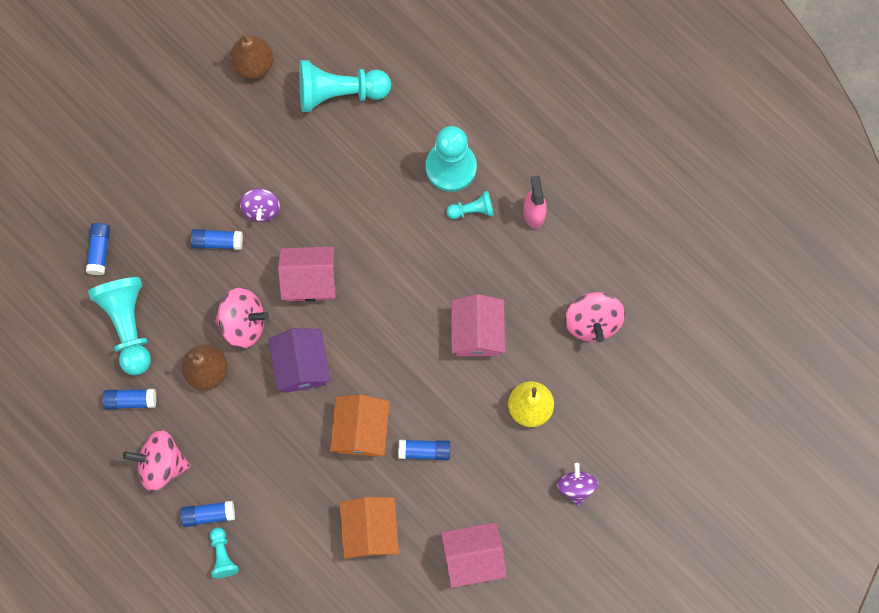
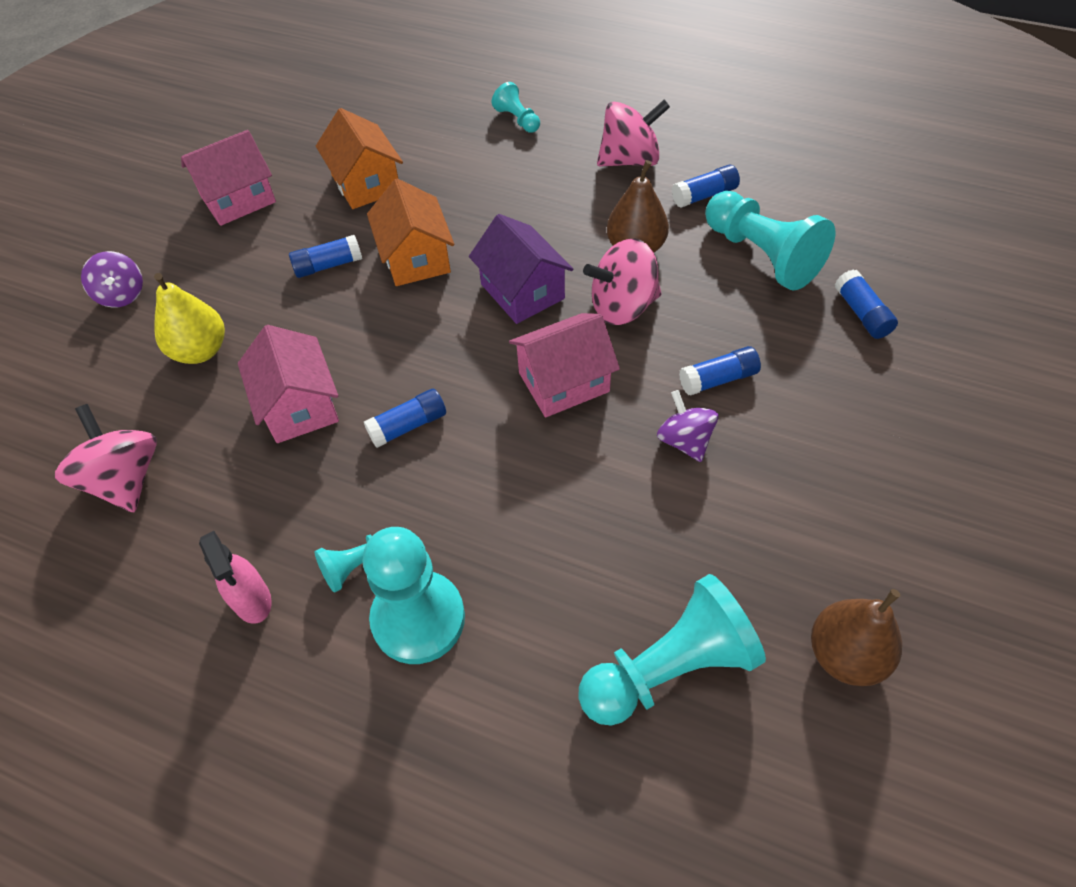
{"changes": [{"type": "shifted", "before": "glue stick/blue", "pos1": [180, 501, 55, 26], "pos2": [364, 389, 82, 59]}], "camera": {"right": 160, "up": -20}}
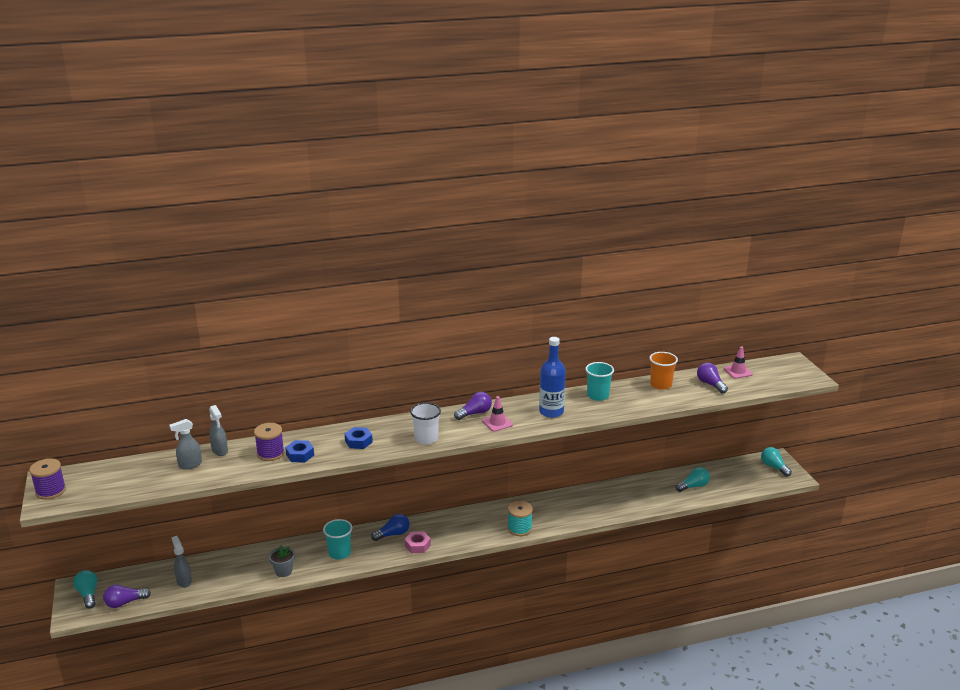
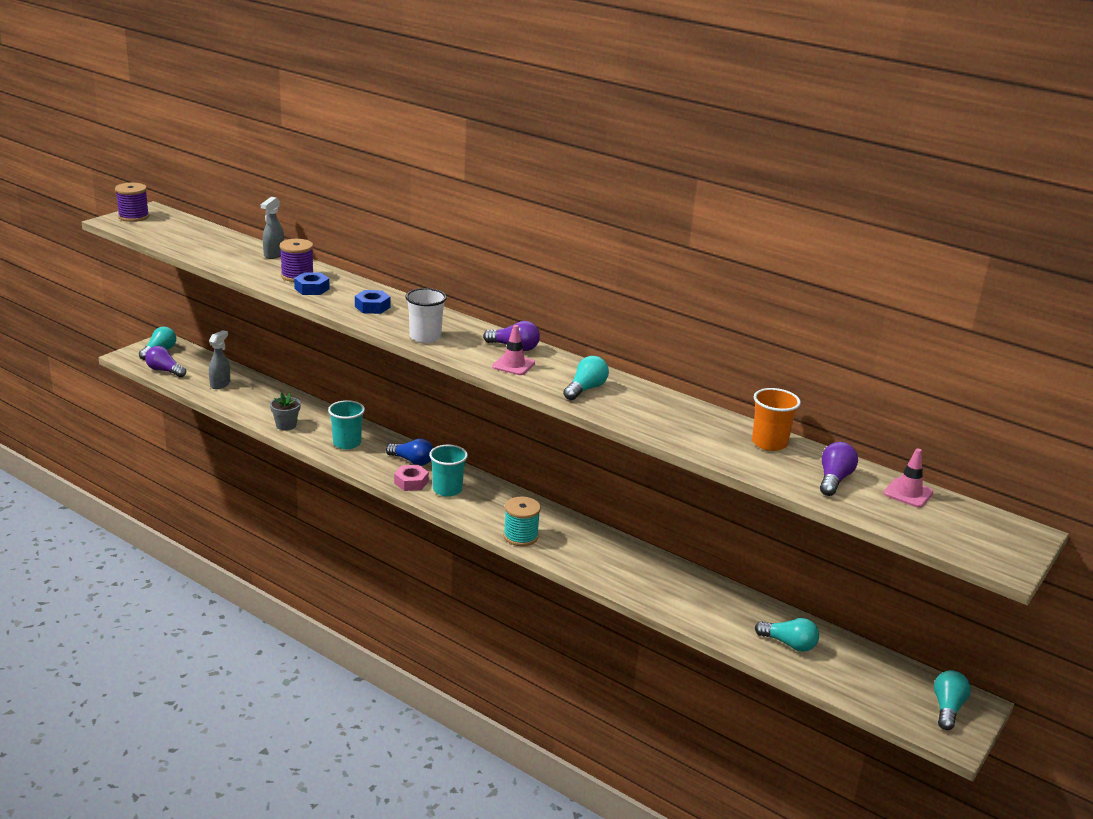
{"changes": [{"type": "shifted", "before": "cup/turquoise", "pos1": [585, 362, 29, 39], "pos2": [429, 445, 39, 52]}, {"type": "swapped", "before": "bottle/blue", "after": "light bulb/turquoise", "pos1": [539, 337, 27, 81], "pos2": [563, 356, 46, 44]}, {"type": "gone", "before": "spray bottle/grey", "pos1": [169, 419, 33, 51]}], "camera": {"right": 50, "up": 0}}
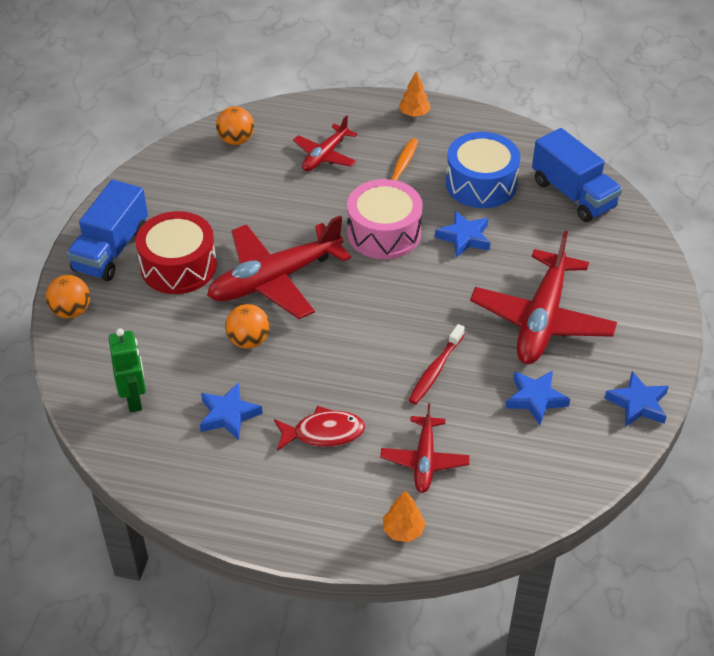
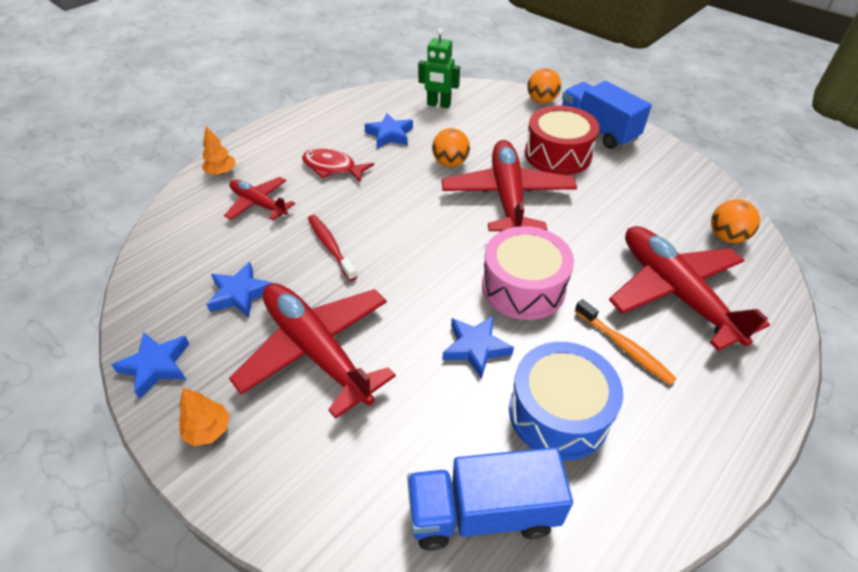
{"changes": [{"type": "shifted", "before": "tree/orange", "pos1": [399, 71, 31, 46], "pos2": [179, 388, 51, 58]}, {"type": "rotated", "before": "fish/red", "pos1": [274, 406, 91, 45], "pos2": [302, 148, 72, 34], "turn": 90}, {"type": "scaled", "before": "plane/red", "pos1": [293, 115, 64, 56], "pos2": [609, 226, 161, 125], "scale": 1.8}], "camera": {"right": 120, "up": 0}}
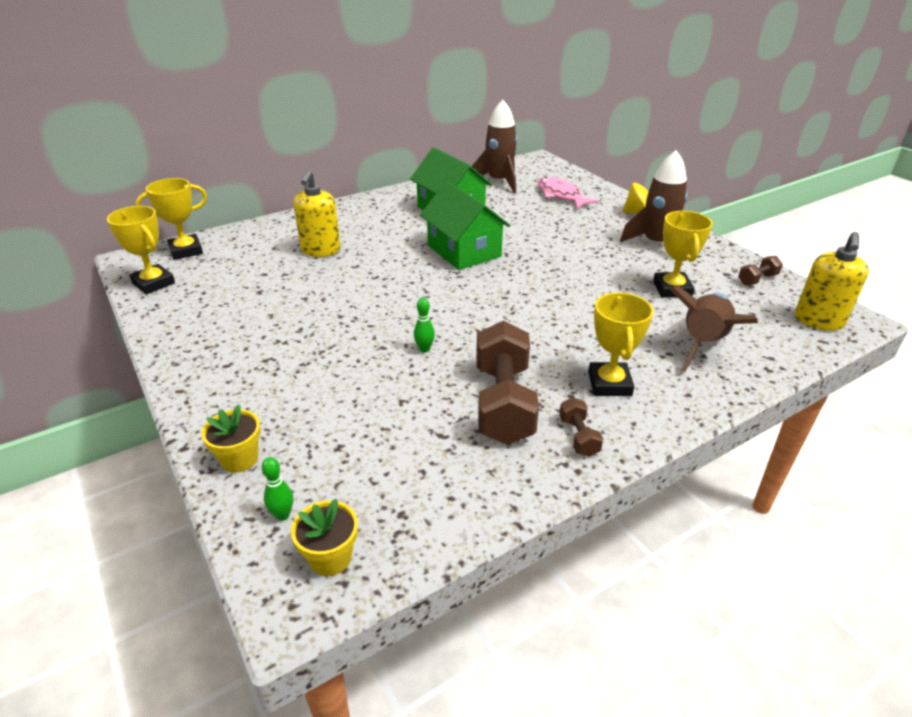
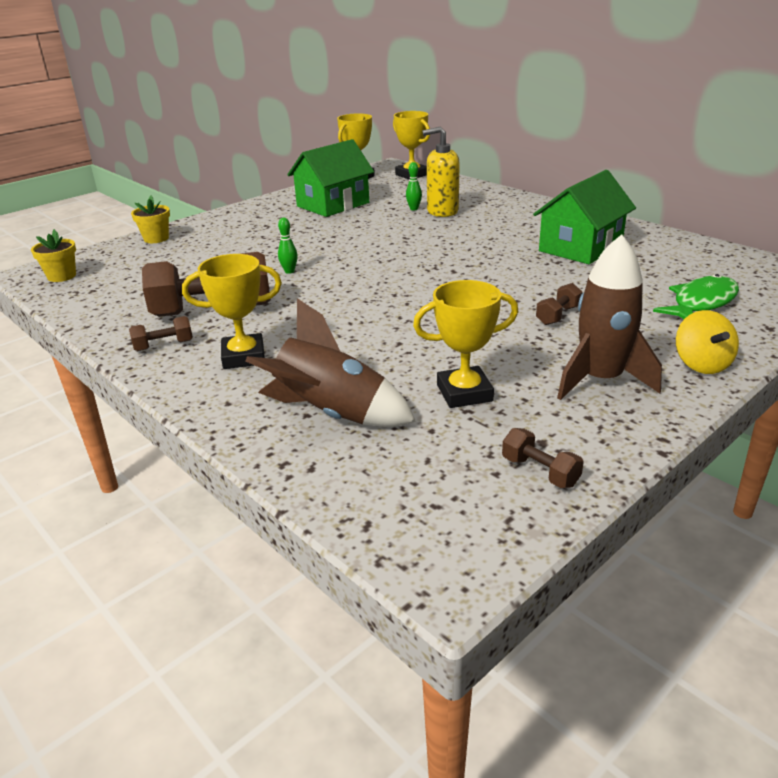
{"changes": [{"type": "shifted", "before": "house/green", "pos1": [420, 181, 90, 89], "pos2": [287, 139, 87, 78]}, {"type": "shifted", "before": "bowling pin/green", "pos1": [262, 457, 31, 64], "pos2": [406, 162, 16, 48]}, {"type": "new", "after": "dumbbell/brown", "pos2": [536, 283, 47, 42]}, {"type": "repainted", "before": "fish/pink", "after": "fish/green", "pos1": [537, 177, 62, 32], "pos2": [653, 274, 86, 45]}, {"type": "gone", "before": "rocket/brown", "pos1": [472, 99, 46, 94]}, {"type": "gone", "before": "soap dispenser/yellow", "pos1": [795, 232, 74, 98]}], "camera": {"right": 80, "up": -5}}
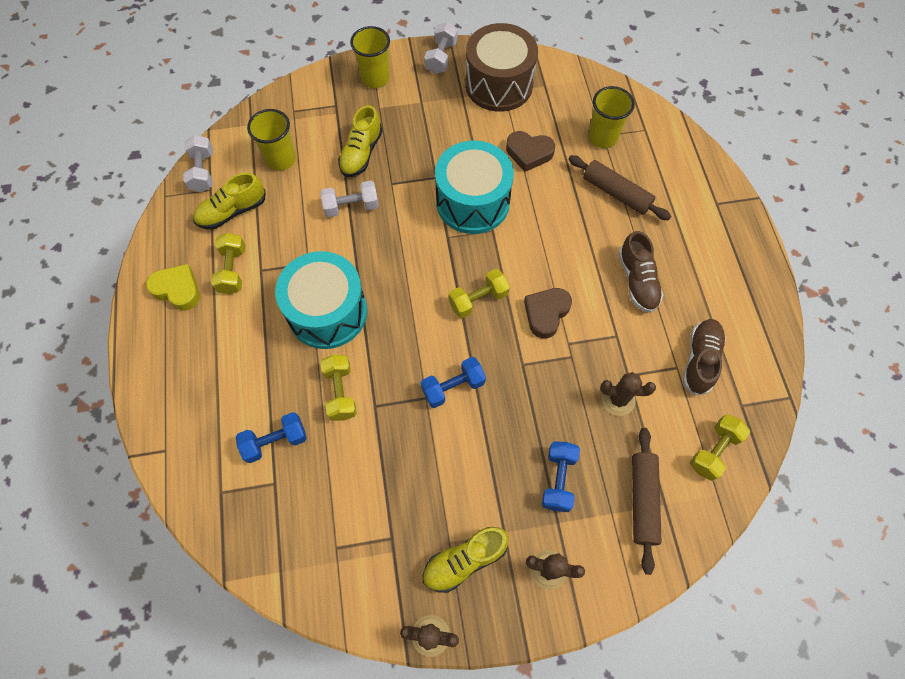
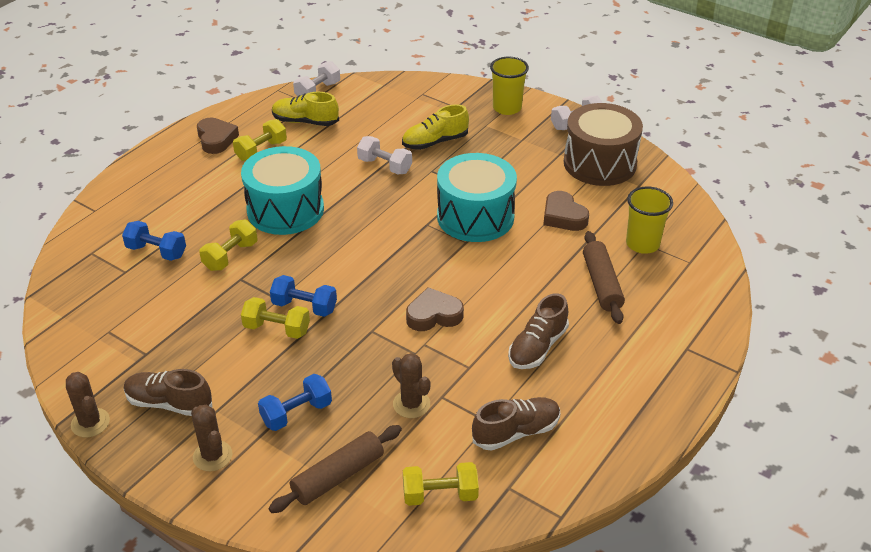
{"changes": [{"type": "repainted", "before": "shoe/yellow", "after": "shoe/brown", "pos1": [423, 527, 86, 66], "pos2": [124, 369, 88, 47]}, {"type": "repainted", "before": "heart/yellow", "after": "heart/brown", "pos1": [146, 264, 54, 47], "pos2": [197, 117, 42, 37]}, {"type": "shifted", "before": "dumbbell/yellow", "pos1": [448, 269, 62, 49], "pos2": [241, 297, 69, 42]}, {"type": "gone", "before": "cup/yellow", "pos1": [247, 109, 49, 62]}], "camera": {"right": 45, "up": -25}}
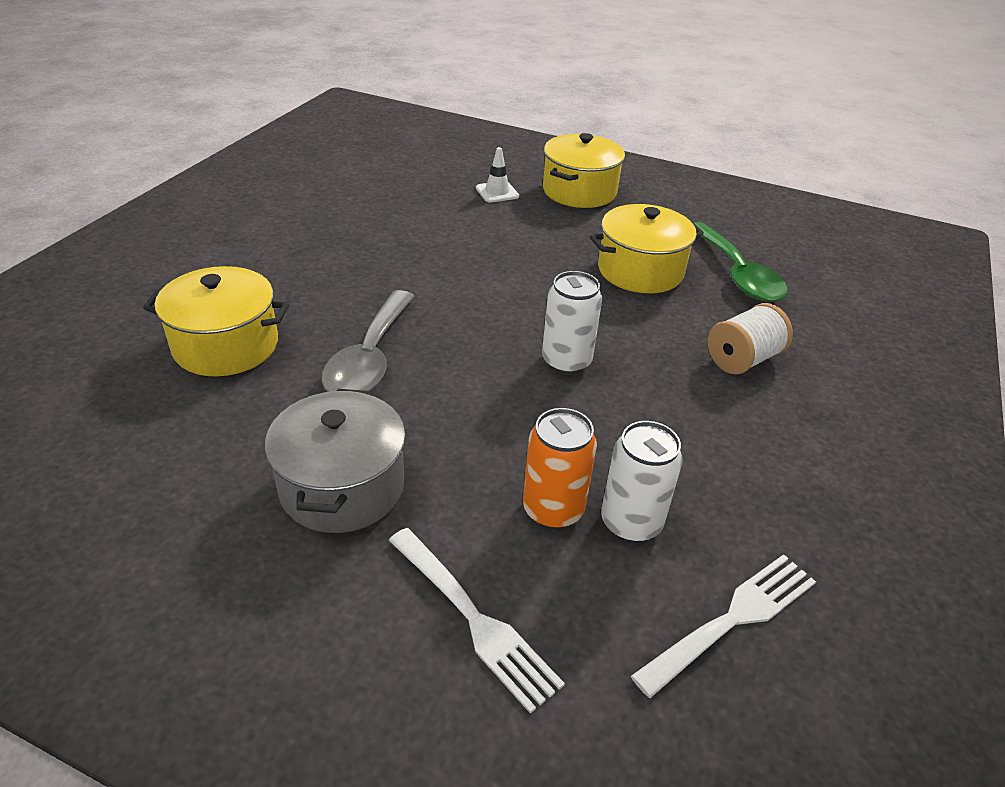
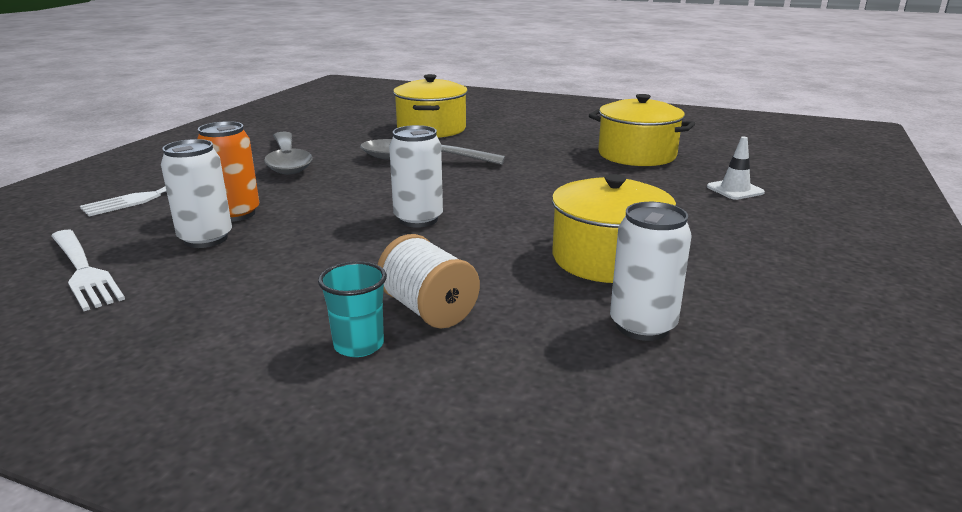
{"changes": [{"type": "swapped", "before": "pot/grey", "after": "spoon/grey", "pos1": [265, 389, 141, 144], "pos2": [264, 132, 49, 42]}, {"type": "new", "after": "cup/turquoise", "pos2": [318, 261, 69, 96]}, {"type": "shifted", "before": "pot/yellow", "pos1": [543, 133, 82, 75], "pos2": [589, 94, 106, 72]}, {"type": "swapped", "before": "spoon/green", "after": "can/white", "pos1": [694, 222, 94, 80], "pos2": [610, 202, 82, 139]}], "camera": {"right": 90, "up": -15}}
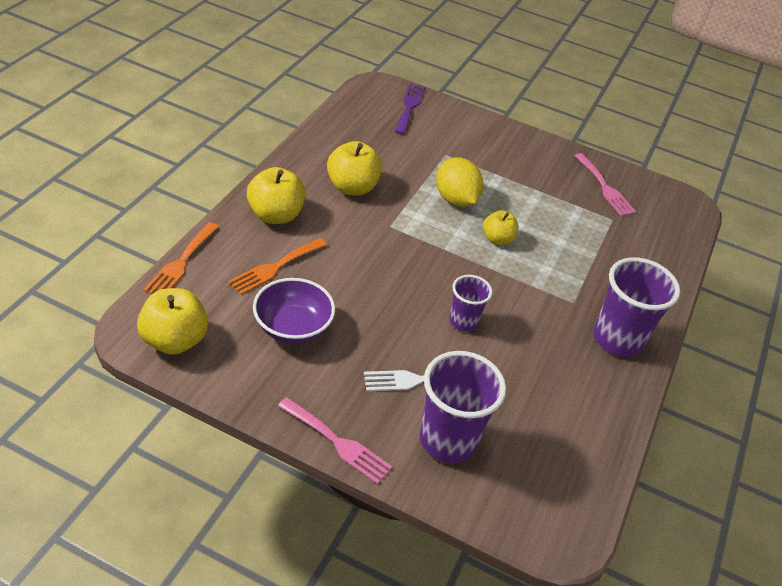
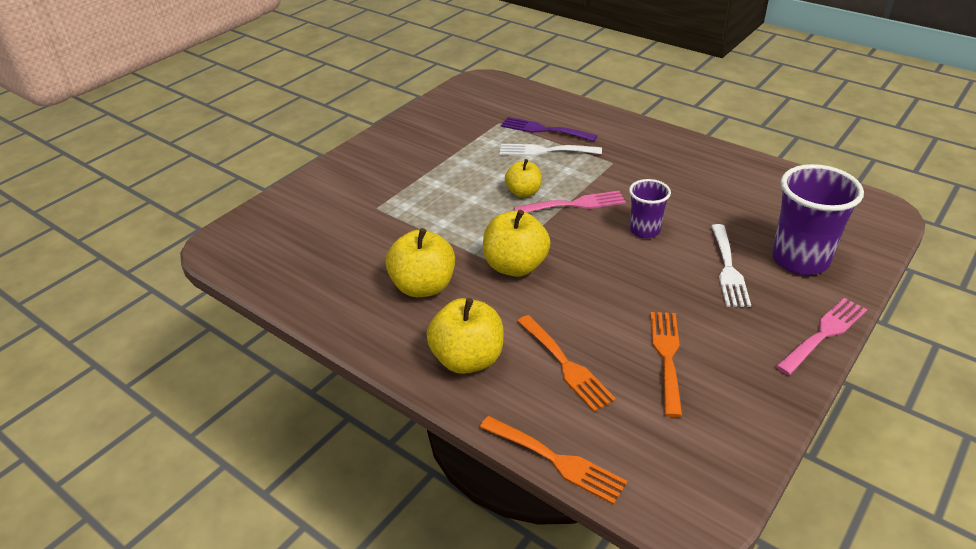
{"changes": [{"type": "shifted", "before": "apple/yellow", "pos1": [137, 288, 71, 67], "pos2": [483, 210, 67, 67]}, {"type": "new", "after": "fork/white", "pos2": [500, 144, 102, 12]}, {"type": "shifted", "before": "fork/purple", "pos1": [395, 84, 30, 51], "pos2": [501, 117, 96, 24]}, {"type": "shifted", "before": "fork/pink", "pos1": [575, 153, 61, 63], "pos2": [514, 191, 112, 22]}, {"type": "swapped", "before": "bowl/purple", "after": "fork/orange", "pos1": [253, 278, 82, 66], "pos2": [650, 312, 32, 105]}, {"type": "gone", "before": "lemon/yellow", "pos1": [436, 157, 48, 50]}, {"type": "gone", "before": "cup/purple", "pos1": [594, 257, 86, 100]}], "camera": {"right": -70, "up": -5}}
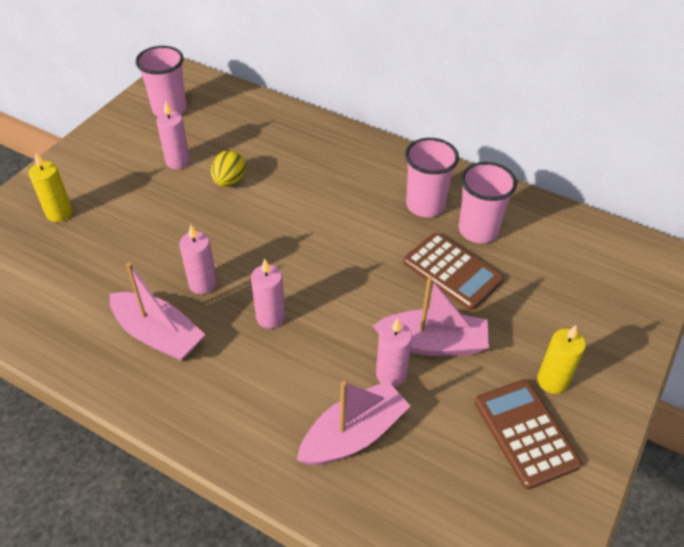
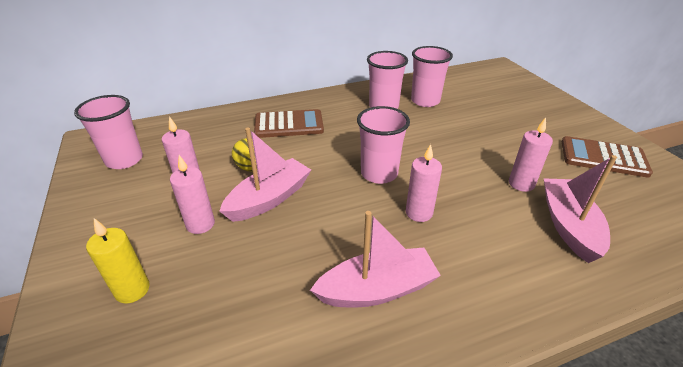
{"changes": [{"type": "shifted", "before": "candle/pink", "pos1": [179, 224, 38, 70], "pos2": [170, 155, 45, 79]}, {"type": "shifted", "before": "boat/pink", "pos1": [373, 277, 116, 79], "pos2": [219, 128, 92, 94]}, {"type": "shifted", "before": "calculator/brown", "pos1": [403, 233, 101, 77], "pos2": [254, 109, 70, 29]}, {"type": "new", "after": "cup/pink", "pos2": [357, 106, 53, 78]}, {"type": "gone", "before": "candle/yellow", "pos1": [537, 325, 49, 69]}], "camera": {"right": -50, "up": -10}}
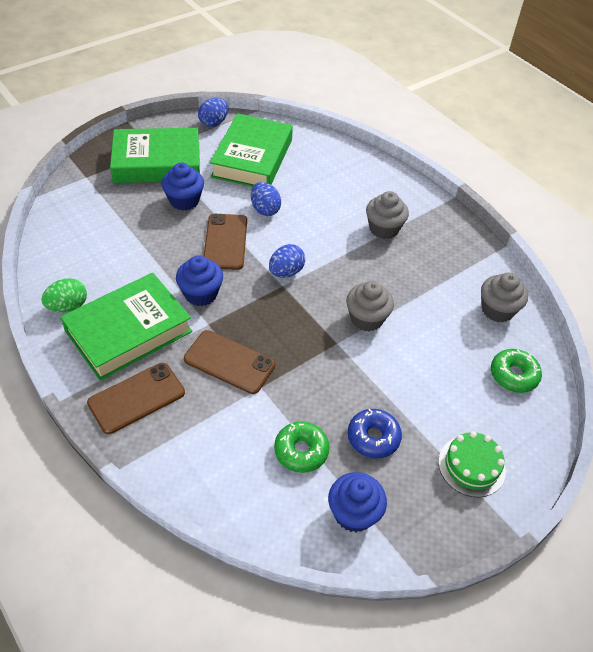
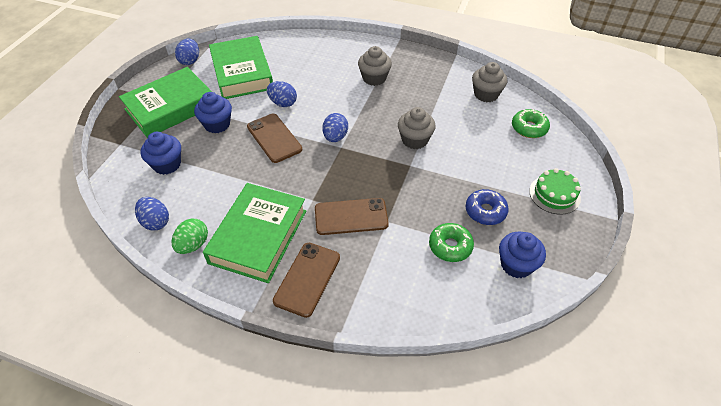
{"changes": [{"type": "new", "after": "egg/blue", "pos2": [135, 197, 34, 34]}, {"type": "shifted", "before": "cupcake/blue", "pos1": [176, 255, 47, 51], "pos2": [141, 132, 40, 43]}], "camera": {"right": -30, "up": 0}}
